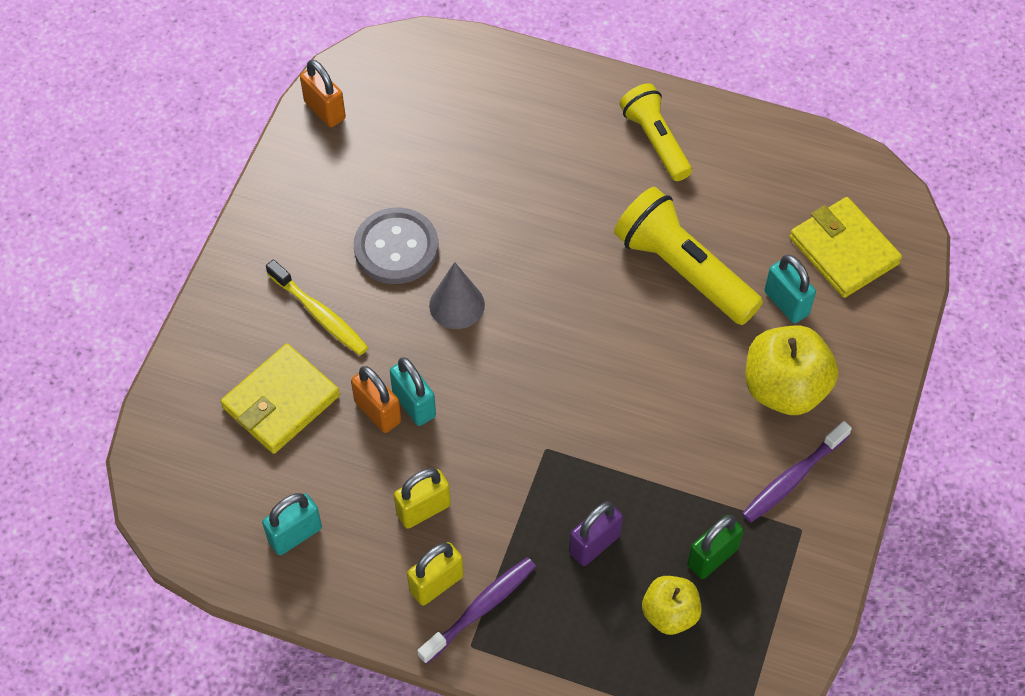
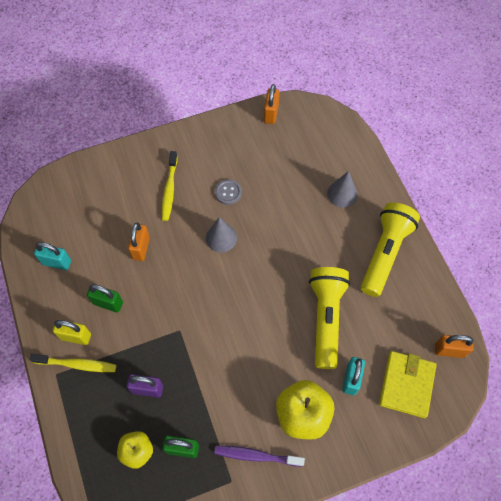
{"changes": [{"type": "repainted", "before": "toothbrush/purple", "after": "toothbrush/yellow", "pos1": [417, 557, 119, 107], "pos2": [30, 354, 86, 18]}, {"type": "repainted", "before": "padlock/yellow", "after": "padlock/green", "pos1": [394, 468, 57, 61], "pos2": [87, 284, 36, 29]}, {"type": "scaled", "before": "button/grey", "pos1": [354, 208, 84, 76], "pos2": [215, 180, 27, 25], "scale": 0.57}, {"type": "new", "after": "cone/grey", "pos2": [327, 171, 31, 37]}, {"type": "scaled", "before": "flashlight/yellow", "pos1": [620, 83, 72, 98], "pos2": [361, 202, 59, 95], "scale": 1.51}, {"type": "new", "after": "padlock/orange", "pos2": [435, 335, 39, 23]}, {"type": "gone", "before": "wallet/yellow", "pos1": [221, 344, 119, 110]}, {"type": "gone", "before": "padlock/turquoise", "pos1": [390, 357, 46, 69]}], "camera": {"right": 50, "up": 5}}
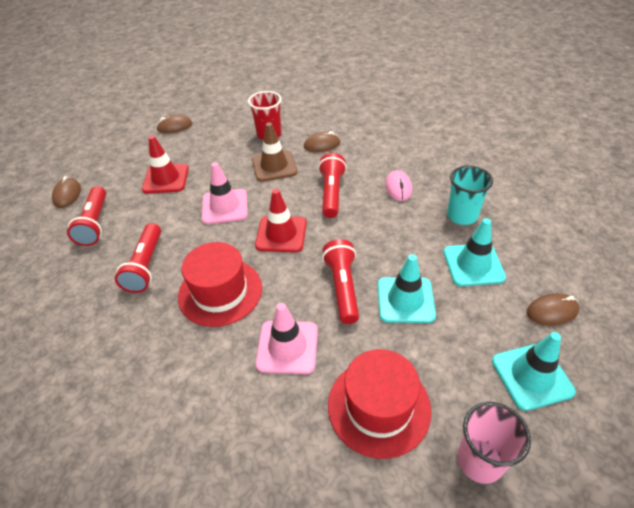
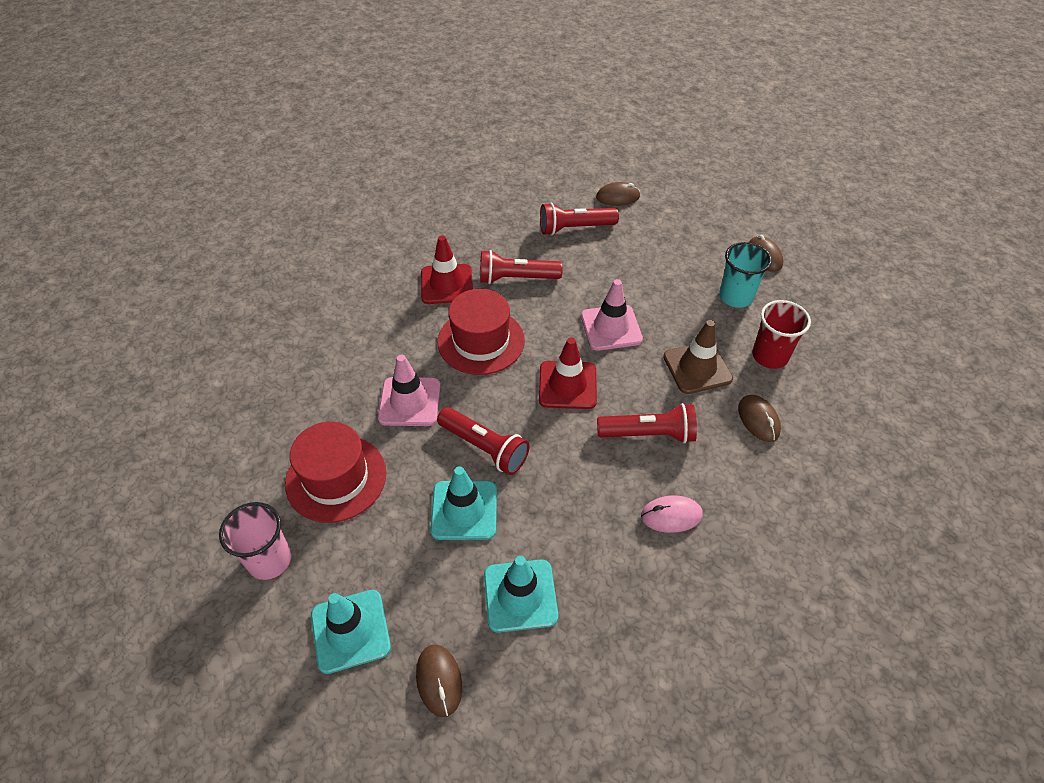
{"changes": [{"type": "shifted", "before": "traffic cone/red", "pos1": [142, 136, 47, 58], "pos2": [421, 235, 52, 69]}, {"type": "rotated", "before": "flashlight/red", "pos1": [322, 239, 37, 85], "pos2": [437, 407, 92, 68], "turn": 45}, {"type": "shifted", "before": "cup/turquoise", "pos1": [447, 165, 46, 60], "pos2": [719, 242, 53, 66]}], "camera": {"right": 85, "up": 5}}
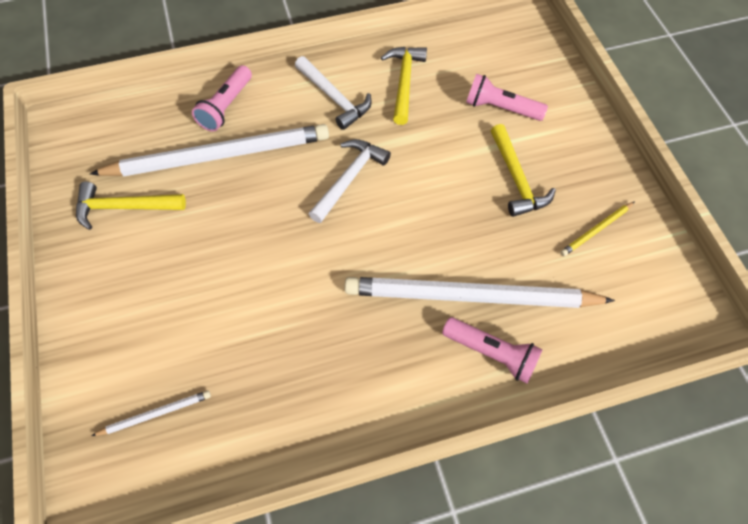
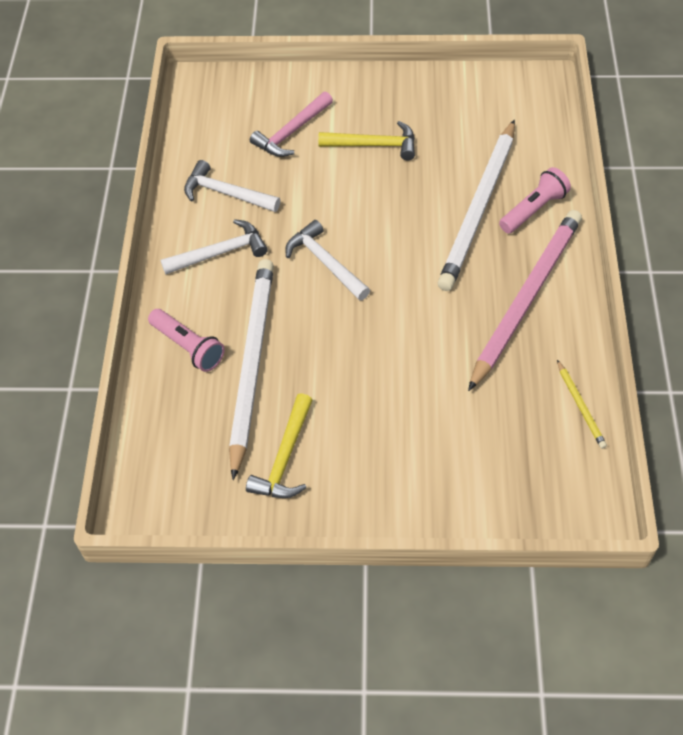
{"changes": [{"type": "repainted", "before": "hammer/yellow", "after": "hammer/white", "pos1": [381, 47, 46, 78], "pos2": [184, 160, 96, 52]}, {"type": "swapped", "before": "flashlight/pink", "after": "hammer/pink", "pos1": [466, 74, 82, 47], "pos2": [250, 92, 83, 65]}, {"type": "new", "after": "pencil/pink", "pos2": [468, 210, 114, 181]}, {"type": "shifted", "before": "pencil/yellow", "pos1": [560, 202, 74, 54], "pos2": [557, 360, 50, 89]}, {"type": "gone", "before": "pencil/white", "pos1": [91, 391, 120, 45]}], "camera": {"right": -70, "up": -5}}
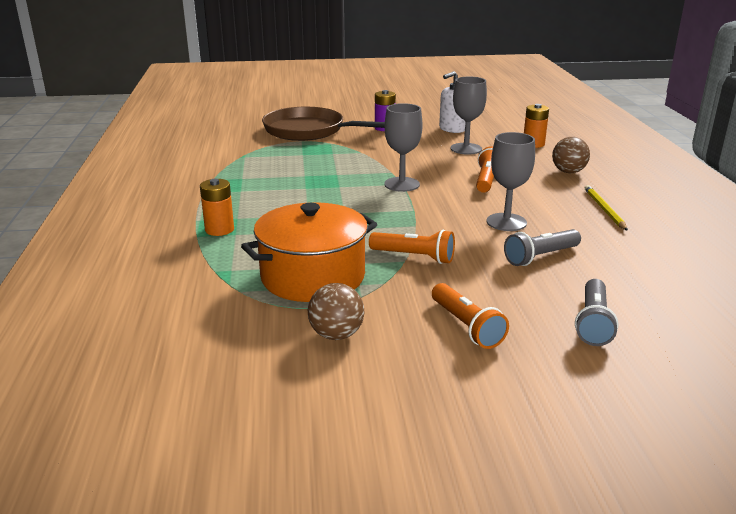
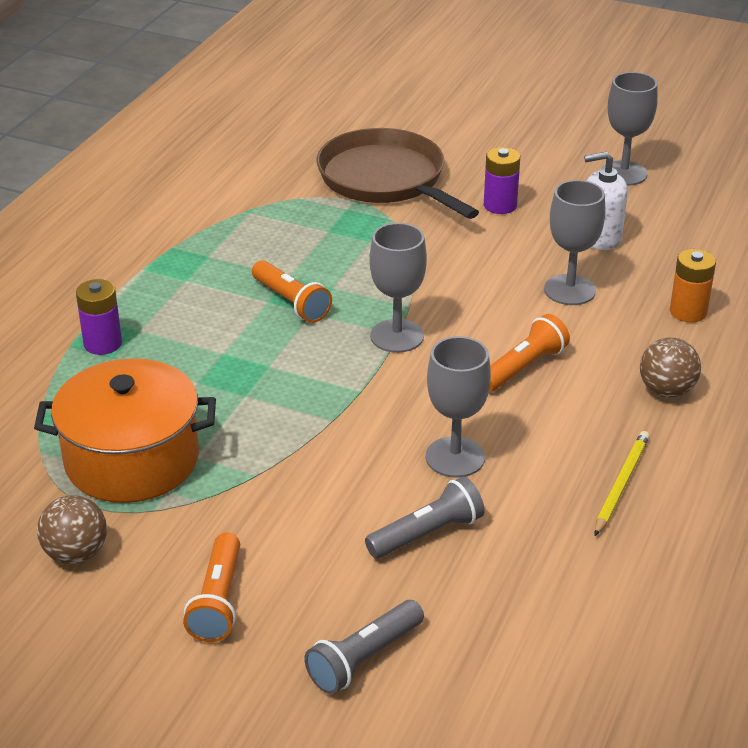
{"changes": [{"type": "repainted", "before": "battery/orange", "after": "battery/purple", "pos1": [200, 179, 34, 57], "pos2": [76, 279, 46, 76]}, {"type": "shifted", "before": "flashlight/orange", "pos1": [369, 230, 86, 34], "pos2": [252, 260, 80, 63]}, {"type": "rotated", "before": "flashlight/grey", "pos1": [504, 229, 77, 37], "pos2": [365, 476, 120, 83], "turn": 150}, {"type": "new", "after": "goblet/grey", "pos2": [602, 72, 56, 114]}], "camera": {"right": 30, "up": 10}}
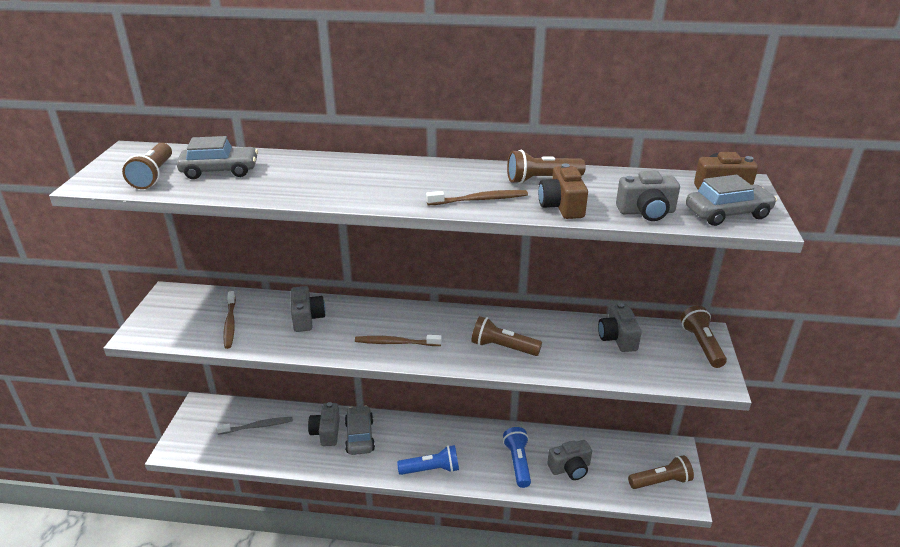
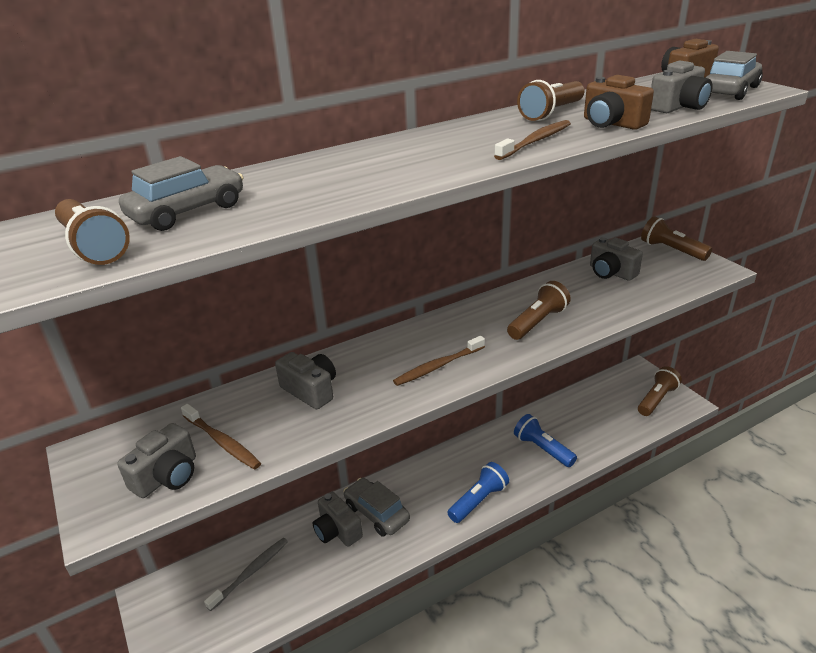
{"changes": [{"type": "shifted", "before": "camera/grey", "pos1": [547, 440, 45, 40], "pos2": [117, 423, 79, 75]}, {"type": "rotated", "before": "flashlight/brown", "pos1": [471, 316, 71, 40], "pos2": [507, 281, 64, 59], "turn": 150}], "camera": {"right": -35, "up": 0}}
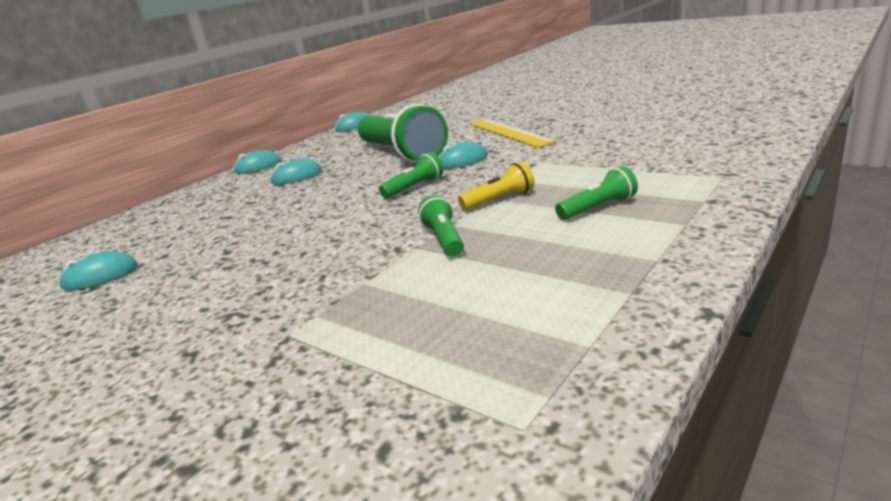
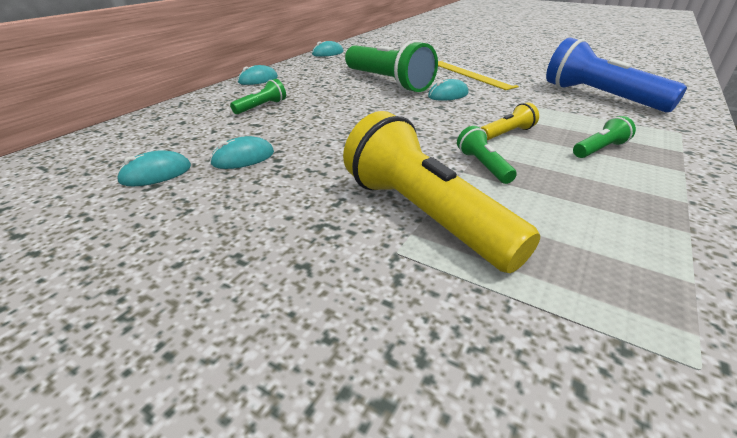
{"changes": [{"type": "shifted", "before": "mouse/turquoise", "pos1": [270, 159, 52, 26], "pos2": [210, 136, 64, 33]}, {"type": "shifted", "before": "flashlight/green", "pos1": [379, 152, 64, 47], "pos2": [230, 79, 56, 35]}, {"type": "new", "after": "flashlight/yellow", "pos2": [343, 111, 197, 162]}, {"type": "new", "after": "flashlight/blue", "pos2": [546, 37, 141, 75]}], "camera": {"right": -10, "up": 10}}
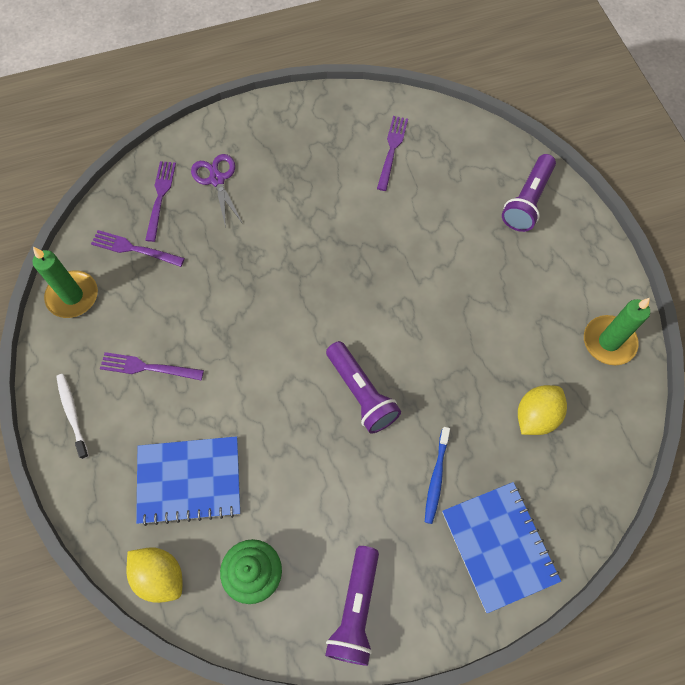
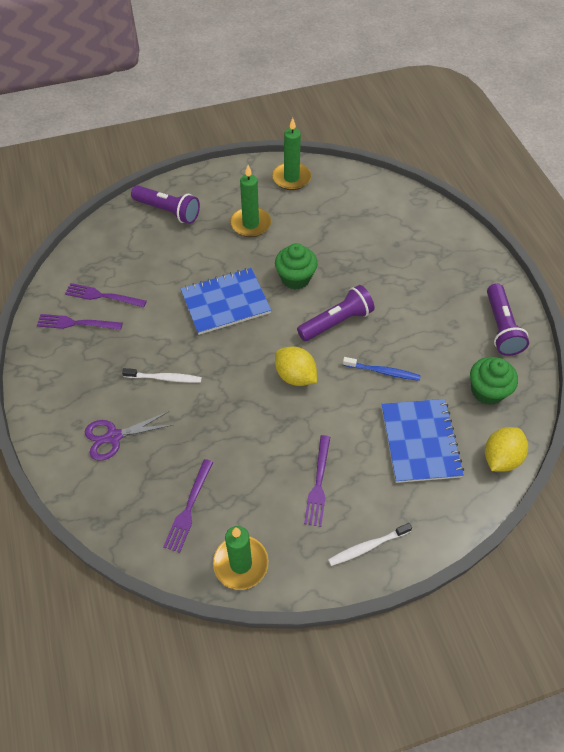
{"changes": [{"type": "shifted", "before": "fork/purple", "pos1": [145, 161, 31, 81], "pos2": [37, 314, 86, 16]}, {"type": "new", "after": "toothbrush/white", "pos2": [122, 368, 80, 15]}, {"type": "shifted", "before": "notebook/blue", "pos1": [442, 482, 119, 131], "pos2": [180, 268, 91, 67]}, {"type": "new", "after": "candle/green", "pos2": [230, 165, 41, 72]}, {"type": "new", "after": "cupcake/green", "pos2": [275, 243, 43, 46]}, {"type": "shifted", "before": "lemon/yellow", "pos1": [518, 385, 49, 50], "pos2": [275, 346, 42, 40]}, {"type": "shifted", "before": "toothbrush/blue", "pos1": [425, 427, 25, 97], "pos2": [343, 357, 78, 24]}, {"type": "rotated", "before": "flashlight/purple", "pos1": [325, 546, 54, 120], "pos2": [487, 283, 42, 73], "turn": 75}], "camera": {"right": -90, "up": -10}}
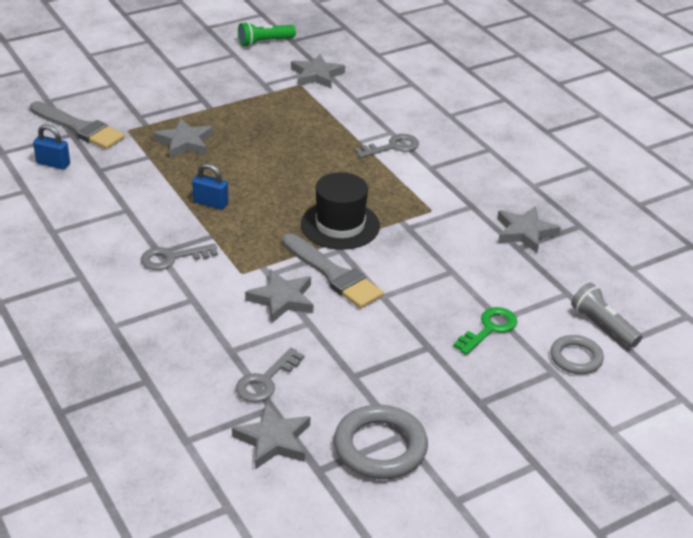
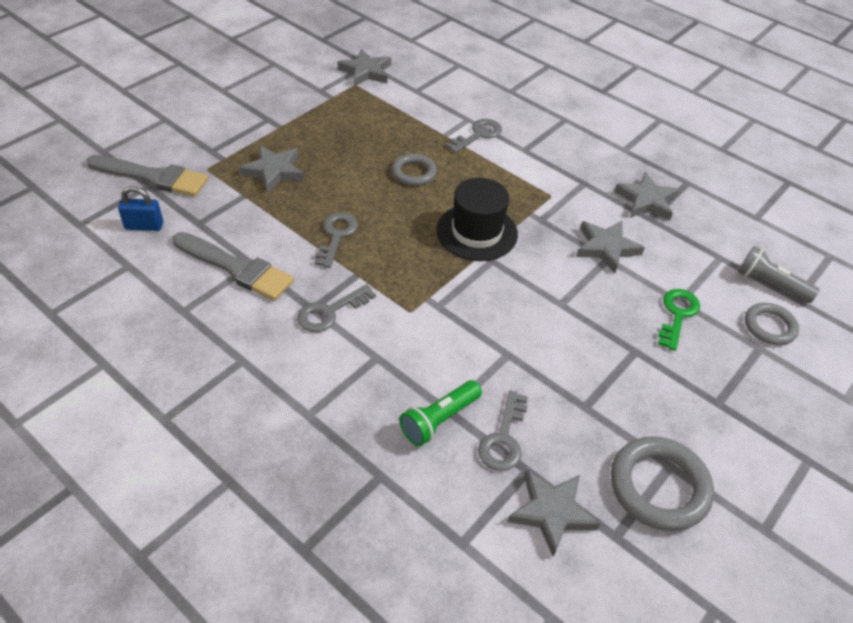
{"changes": [{"type": "shifted", "before": "brush/grey", "pos1": [282, 233, 102, 76], "pos2": [172, 232, 122, 69]}, {"type": "swapped", "before": "padlock/blue", "after": "key/grey", "pos1": [192, 163, 36, 47], "pos2": [314, 213, 44, 55]}, {"type": "new", "after": "ring/grey", "pos2": [392, 154, 45, 32]}, {"type": "shifted", "before": "flashlight/green", "pos1": [238, 22, 58, 25], "pos2": [399, 380, 83, 66]}, {"type": "shifted", "before": "star/grey", "pos1": [245, 269, 68, 54], "pos2": [576, 221, 69, 52]}], "camera": {"right": -20, "up": 10}}
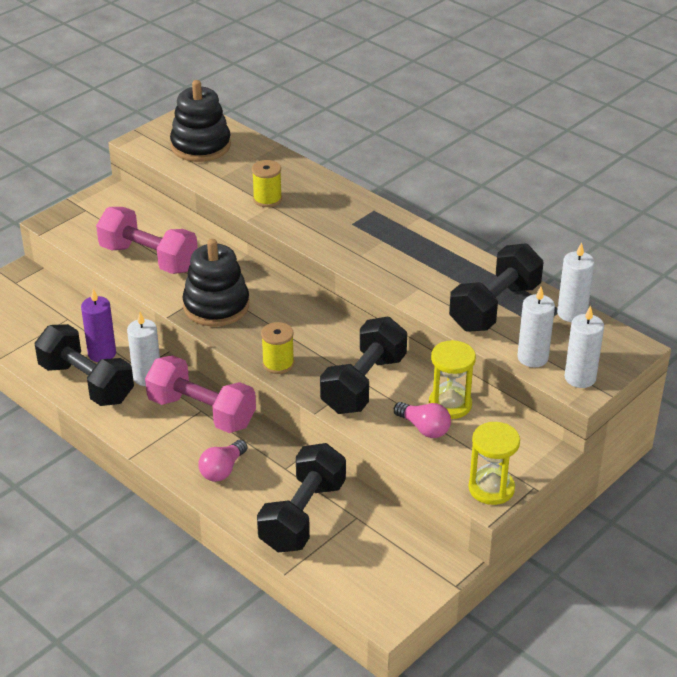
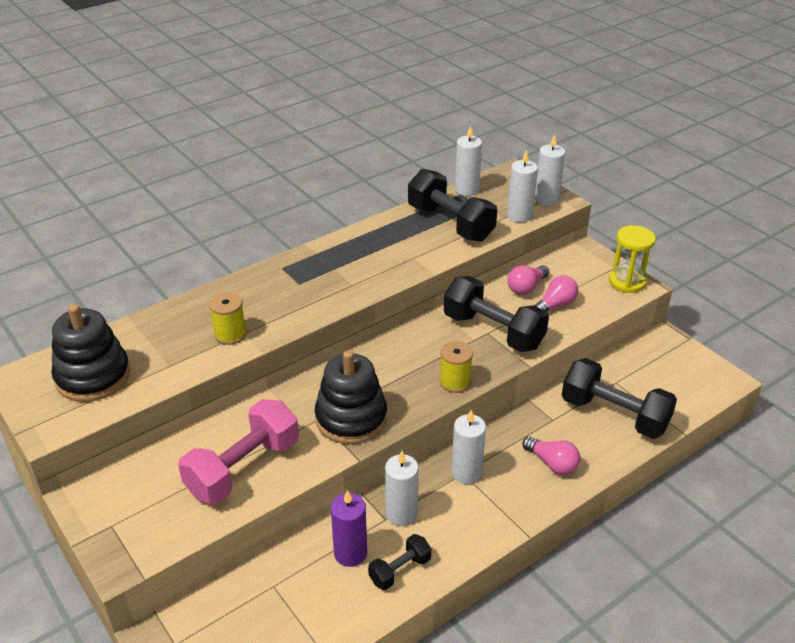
{"changes": [{"type": "scaled", "before": "dumbbell/black", "pos1": [35, 324, 99, 82], "pos2": [368, 534, 63, 56], "scale": 0.51}, {"type": "swapped", "before": "dumbbell/pink", "after": "candle/white", "pos1": [145, 355, 111, 78], "pos2": [451, 410, 35, 74]}, {"type": "swapped", "before": "hourglass/yellow", "after": "light bulb/pink", "pos1": [429, 340, 47, 79], "pos2": [507, 265, 42, 30]}], "camera": {"right": -80, "up": 0}}
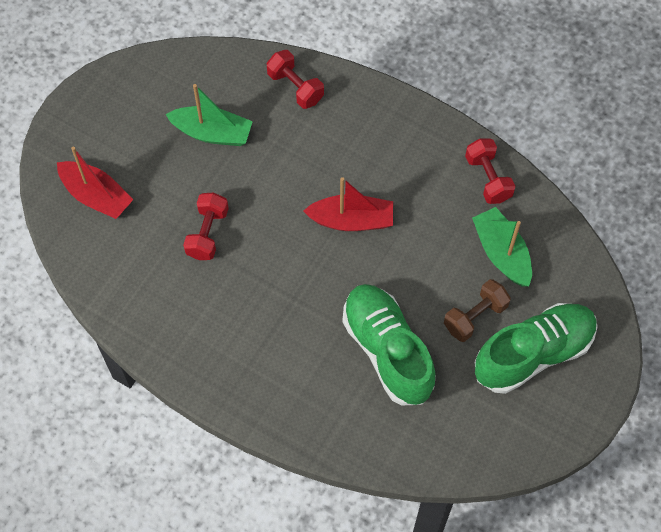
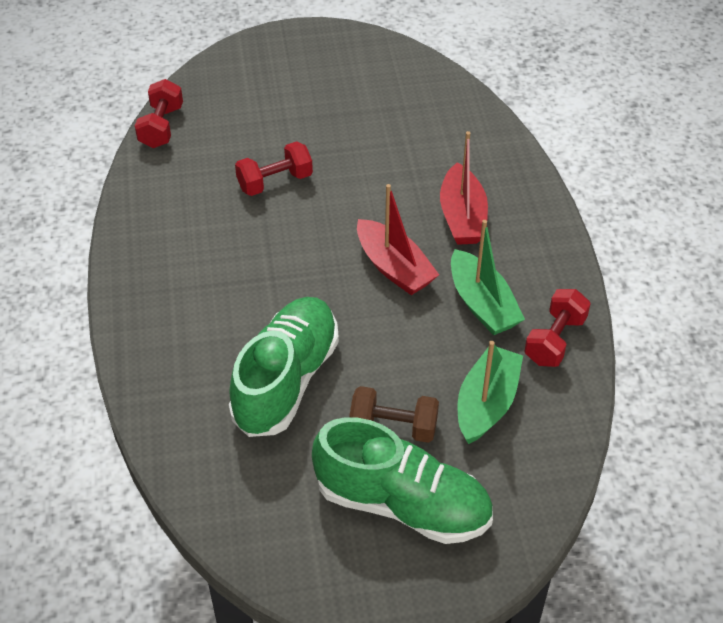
{"changes": [{"type": "shifted", "before": "dumbbell/red", "pos1": [267, 50, 57, 59], "pos2": [135, 79, 48, 69]}, {"type": "shifted", "before": "boat/red", "pos1": [57, 147, 77, 72], "pos2": [440, 131, 48, 114]}, {"type": "shifted", "before": "boat/green", "pos1": [165, 84, 88, 62], "pos2": [451, 220, 74, 115]}], "camera": {"right": 50, "up": -15}}
